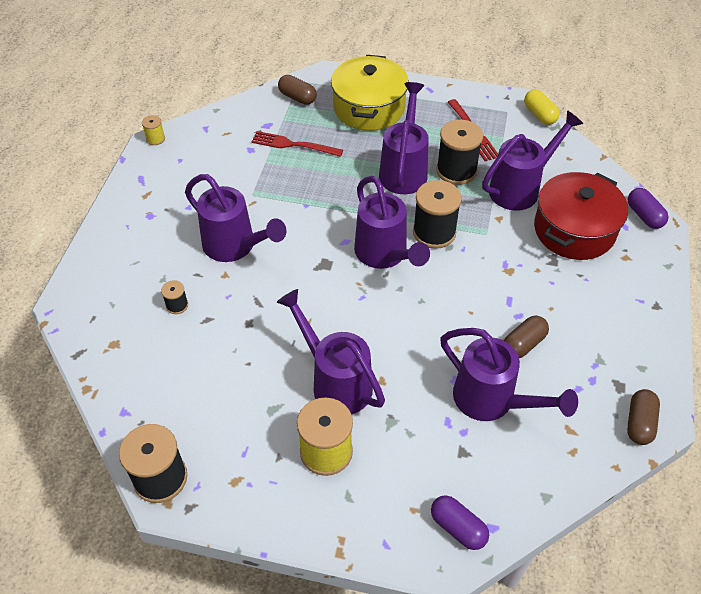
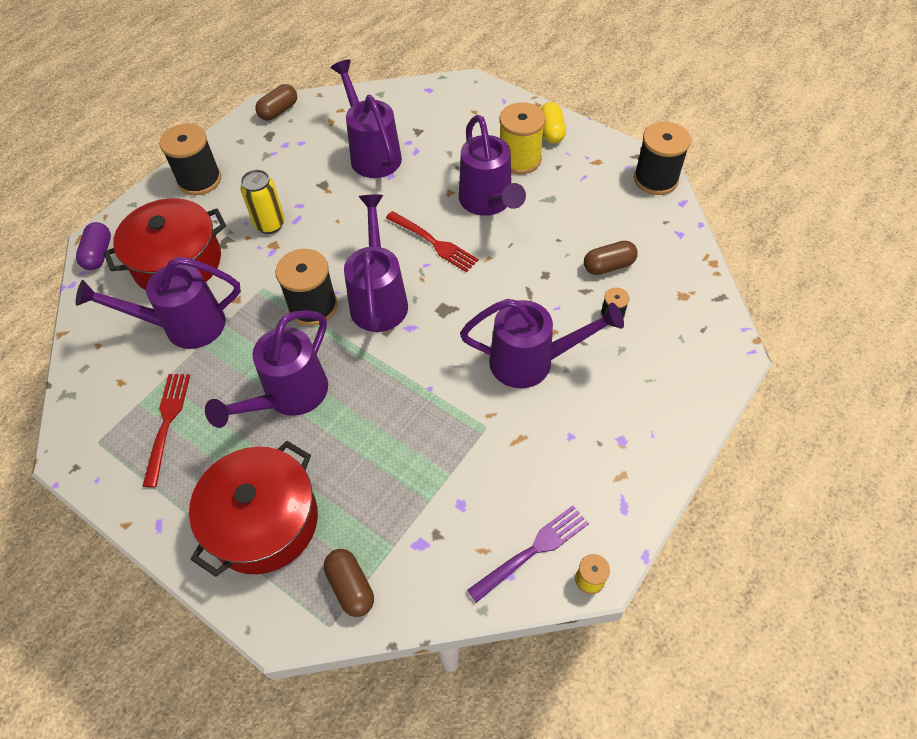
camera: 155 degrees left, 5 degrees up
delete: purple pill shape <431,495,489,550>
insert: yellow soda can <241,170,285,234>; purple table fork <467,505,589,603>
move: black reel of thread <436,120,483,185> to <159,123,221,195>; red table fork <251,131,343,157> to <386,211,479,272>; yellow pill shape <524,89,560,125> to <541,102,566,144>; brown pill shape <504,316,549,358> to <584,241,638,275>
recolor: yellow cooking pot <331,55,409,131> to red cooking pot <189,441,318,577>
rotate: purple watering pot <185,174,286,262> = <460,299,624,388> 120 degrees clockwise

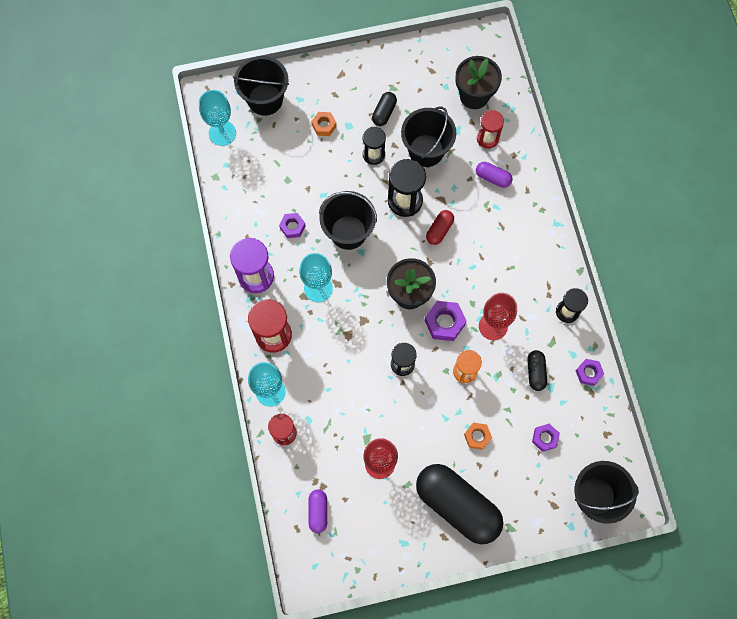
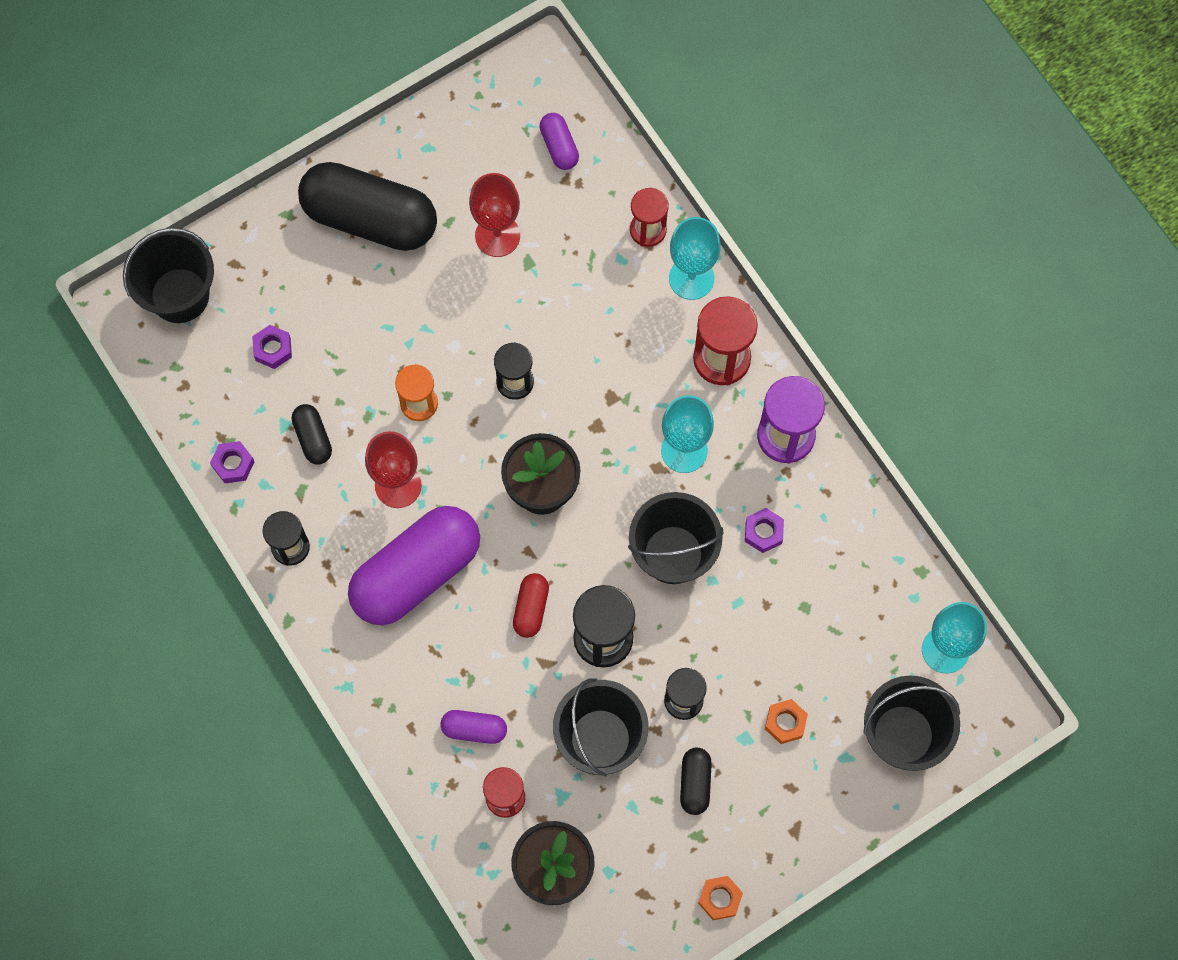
camera: 160 degrees right, 0 degrees up
delete: purple hex nut <425,301,467,341>
insert: purple pill shape <348,506,480,625>
move: orange hex nut <464,422,492,450> to <698,876,743,920>

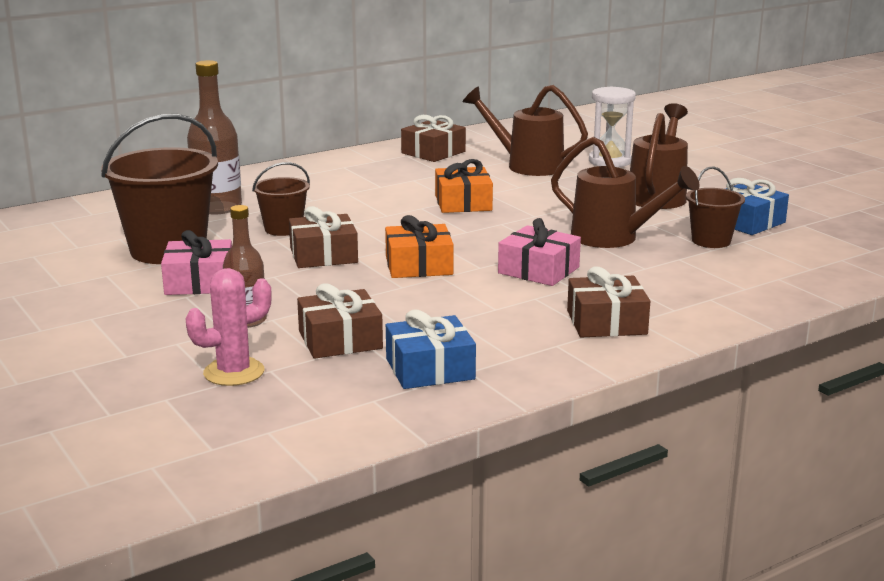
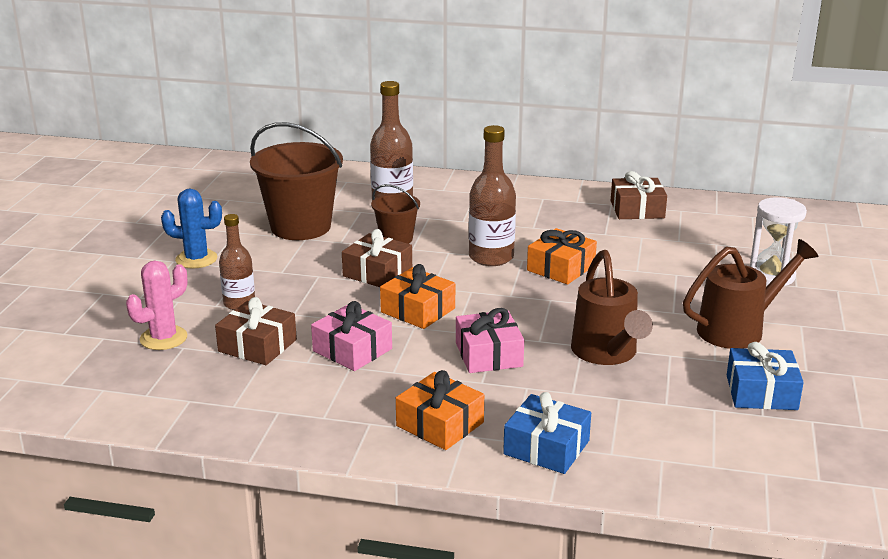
camera: 45 degrees right, 5 degrees up
delete: brown watering pot <463,85,588,176>; brown pail <686,166,745,248>
insert: blue saguaro cactus <161,189,222,268>; brown flask <469,125,516,266>
move: pink wrapped gift <161,230,232,295> to <311,301,392,371>; blue wrapped gift <386,309,476,389> to <503,392,591,474>
recolor: brown wrapped gift <567,266,650,337> to orange wrapped gift <396,370,484,450>
rotate: pink saguaro cactus <185,268,272,386> = <126,261,187,350> 60 degrees counterclockwise

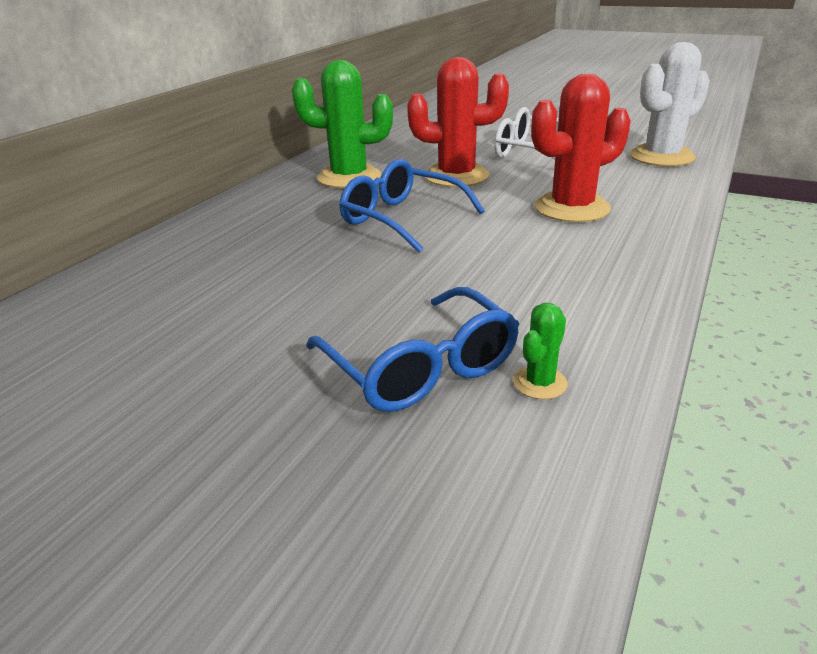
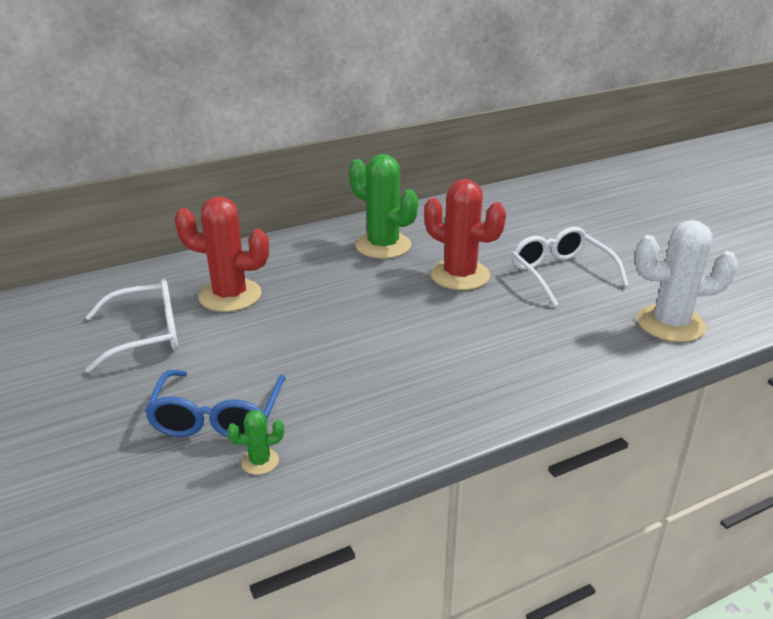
camera: 35 degrees right, 0 degrees up
delete: blue eyeglasses <339,159,485,253>
insert: pure white eyeglasses <85,279,178,373>
move: red saguaro cactus <531,74,631,222> to <174,196,269,312>

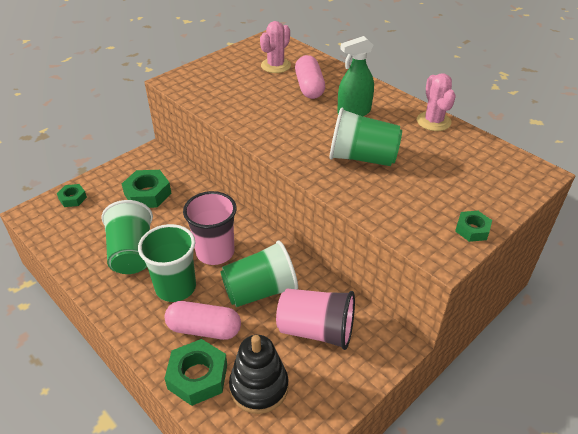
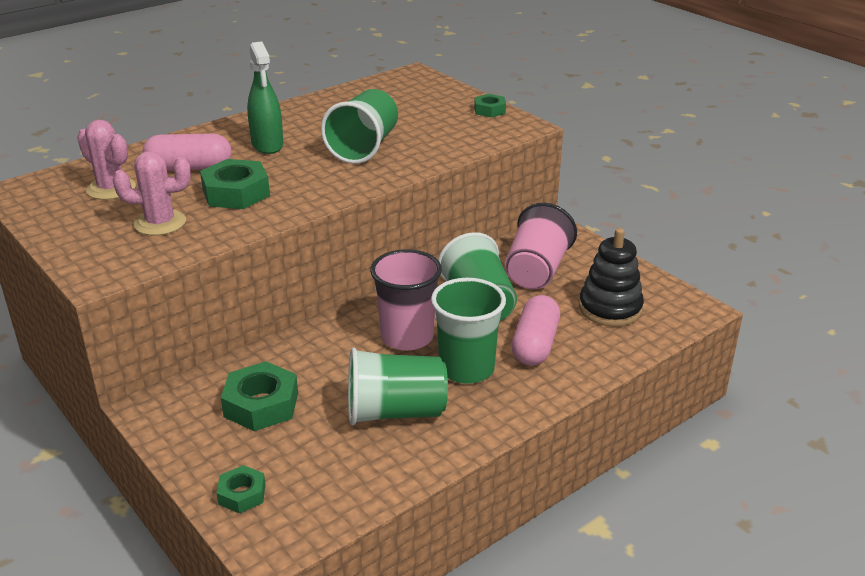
camera: 85 degrees left, 10 degrees down
move: pink saguaro cactus <417,73,456,131> to <113,151,191,236>; leaf-green hex nut <164,339,227,406> to <200,159,270,209>

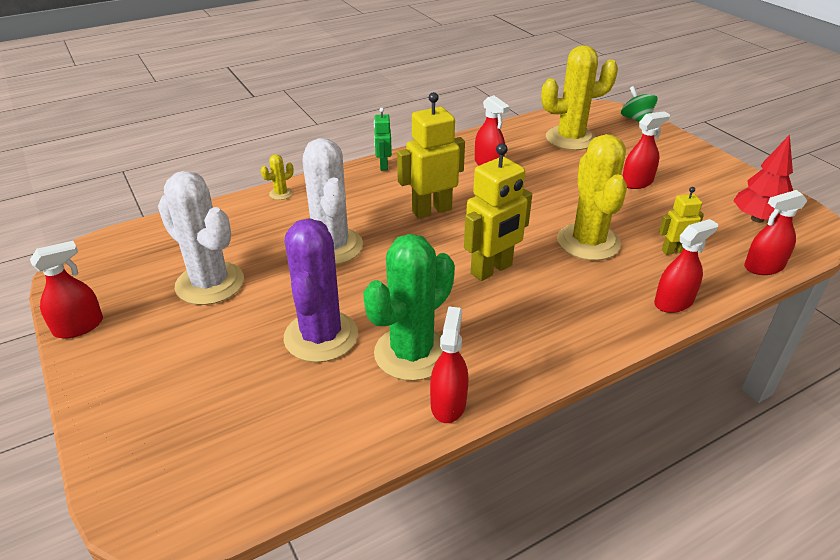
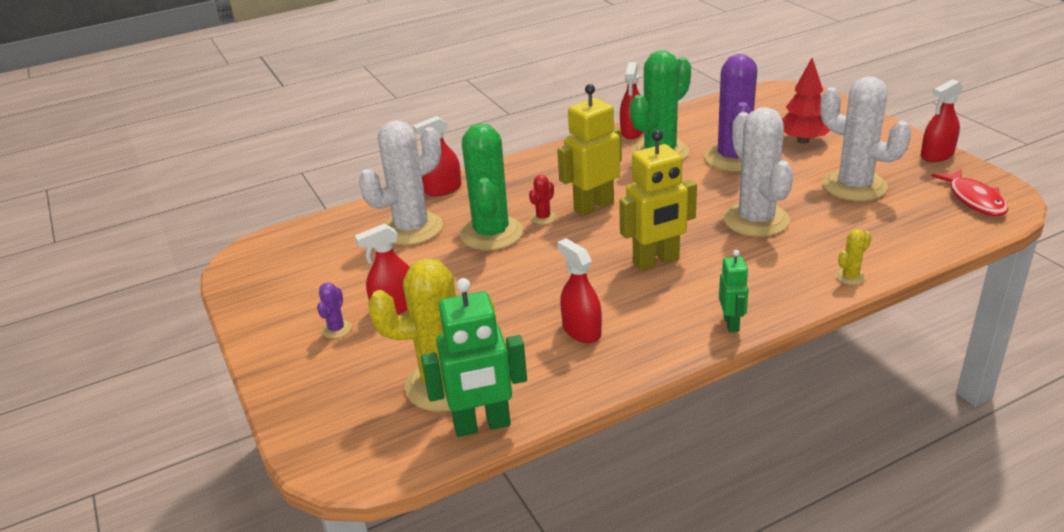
camera: 175 degrees left, 5 degrees down
delete: leaf-green toy top <621,86,658,122>; red spray bottle <744,190,807,275>
insert: purple saguaro cactus <317,282,352,338>; leaf-green robot <421,278,527,437>; red saguaro cactus <529,175,556,224>; red fish <931,169,1008,216>
move: red fir tree <733,135,793,223> to <782,58,830,144>
replace: yellow robot <659,187,704,255> to pure white saguaro cactus <359,120,443,245>
recolor: yellow saguaro cactus <557,134,627,260> to leaf-green saguaro cactus <459,123,523,250>

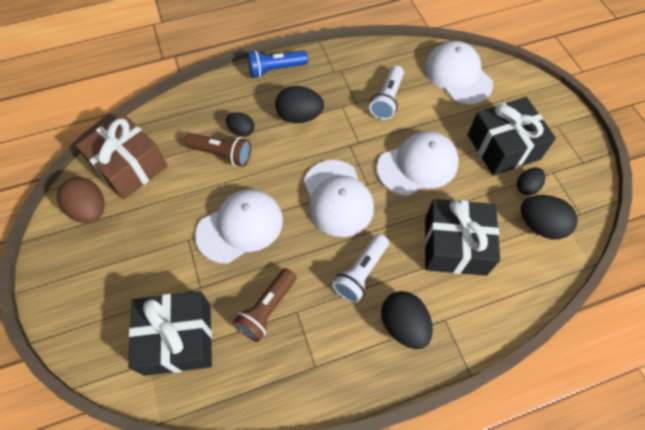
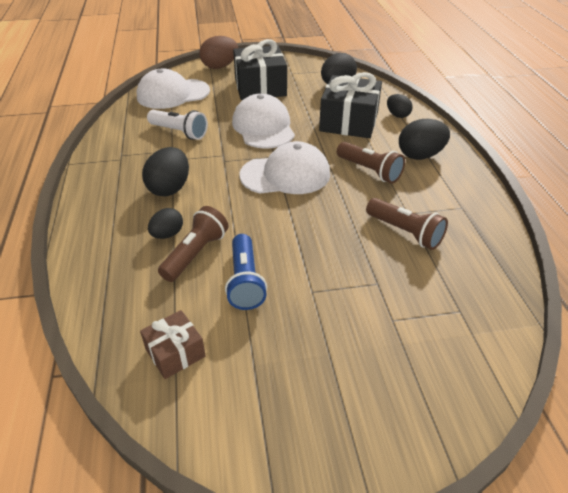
camera: 80 degrees left, 20 degrees down
delete: black wrapped gift <128,291,212,376>; pure white peaked cap <195,189,283,263>
move: brown egg shape <57,177,105,223> to <200,36,238,69>; blue pocket torch <247,50,308,78> to <225,234,267,310>; black egg shape <517,168,545,195> to <387,94,412,118>
recolor: pure white pocket torch <332,234,389,303> to brown pocket torch <337,142,405,183>
resize: brown wrapped gift <75,113,168,199> = <140,310,206,379> x0.53

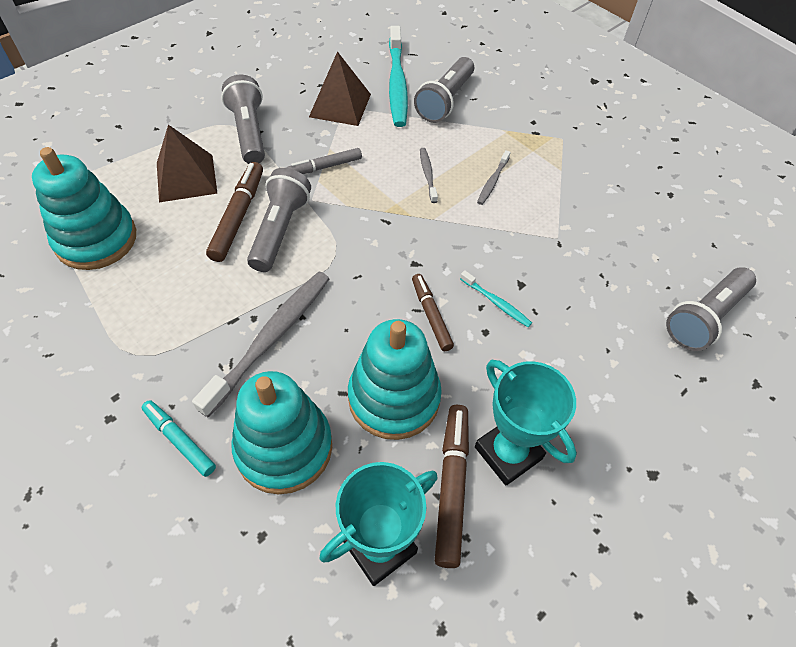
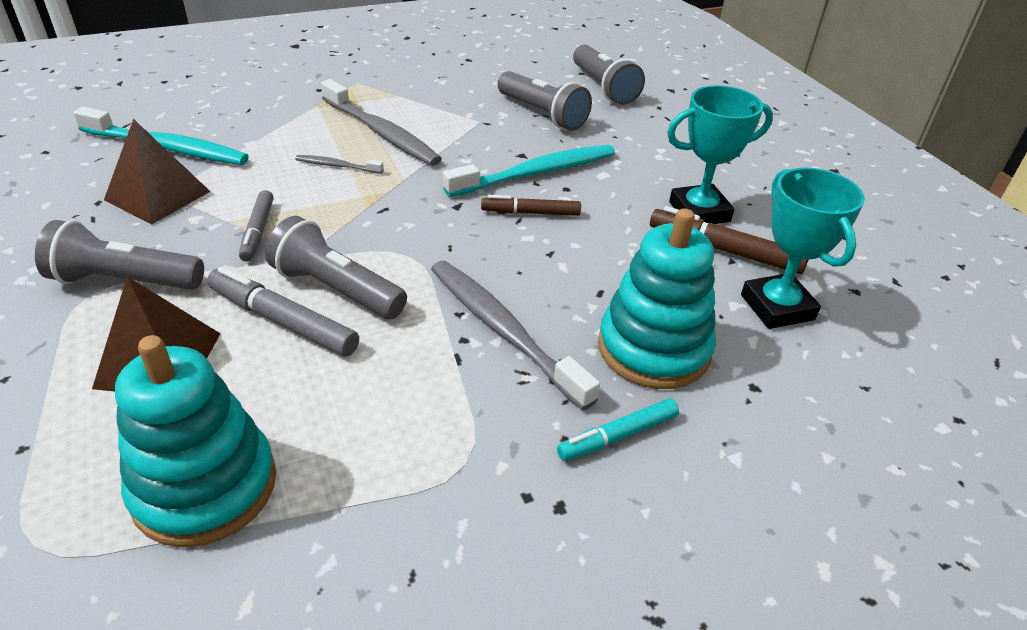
camera: 70 degrees left, 15 degrees down
delete: teal ring stacker <348,319,442,440>
move: gray pocket torch <414,57,474,123> to <498,71,592,131>
recolor: brown marker <206,162,263,262> to gray marker <207,267,359,357>
resize: gray dental brush <477,150,511,205> = <321,79,442,166> x2.10; teal dental brush <460,270,532,327> = <443,145,615,197> x2.10

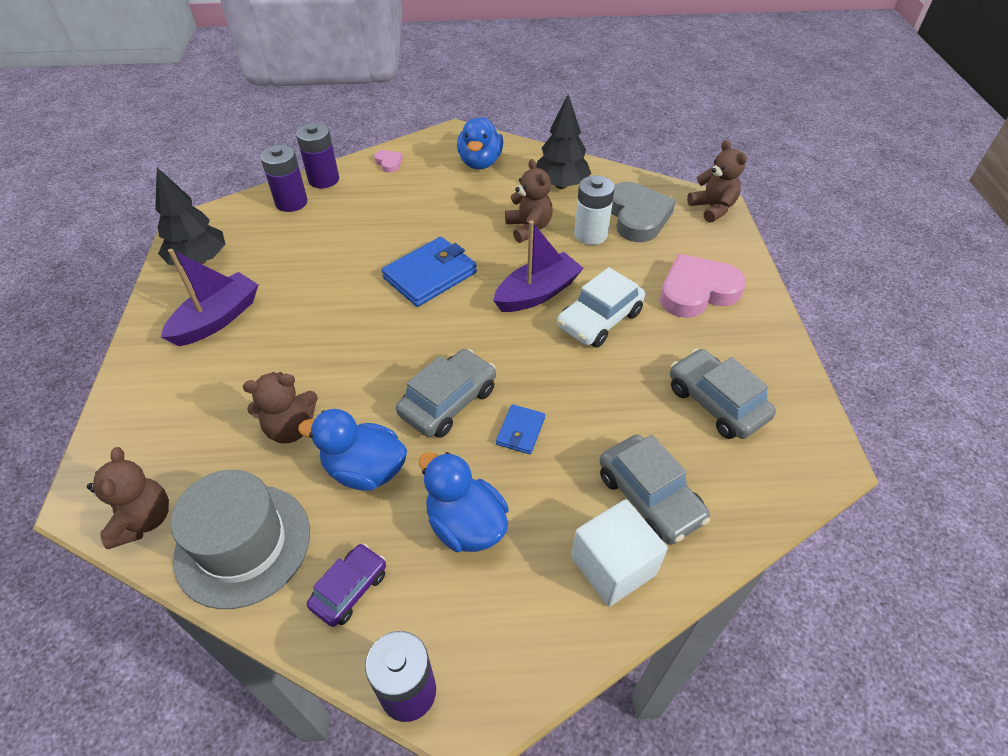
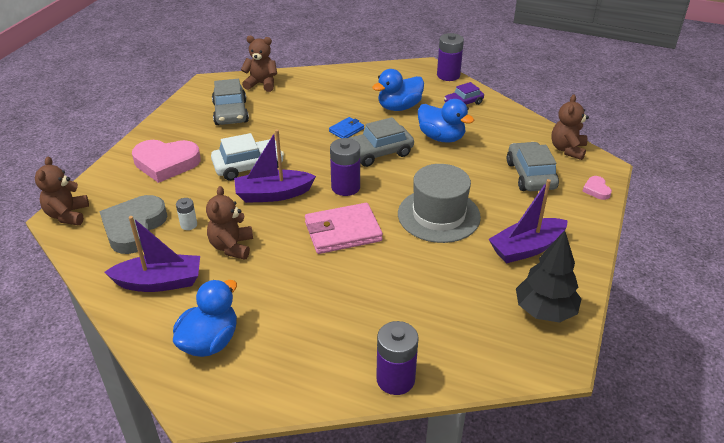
camera: 155 degrees left, 10 degrees down
delete: pure white cube <571,499,668,607>
move: brown teddy <243,372,318,444> to <241,36,277,92>; purple power cell <260,145,307,212> to <330,138,360,196>; gray tall hat <170,470,310,609> to <398,164,481,243>; gray toy car <600,435,710,545> to <507,142,559,191>; pink heart shape <374,150,403,173> to <582,176,612,200>
replace: black fir tree <536,94,591,189> to purple sailboat <104,216,200,292>
recolor: blue card wallet <381,237,477,307> to pink card wallet <305,203,383,254>
rotate: blue duck <419,452,508,552> = <372,69,424,111> 75 degrees clockwise
resize: pure white power cell <574,175,615,245> = <176,198,197,230> x0.54

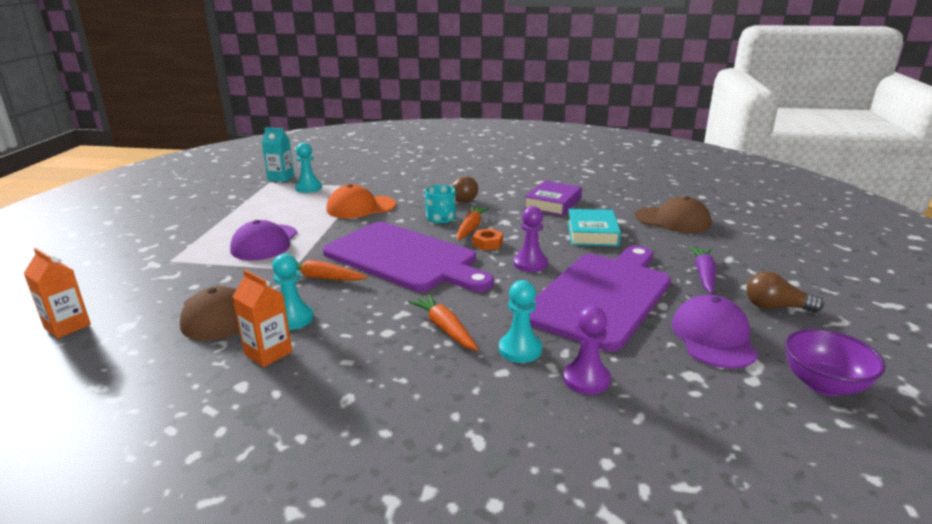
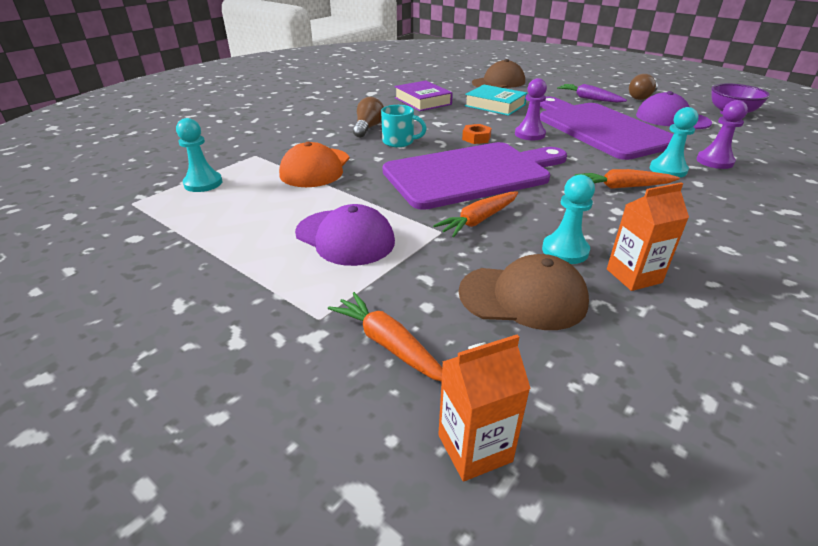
camera: 60 degrees left, 10 degrees up
delete: teal juice carton <262,127,294,182>
move: orange toy carrot <456,206,489,240> to <328,292,442,382>

